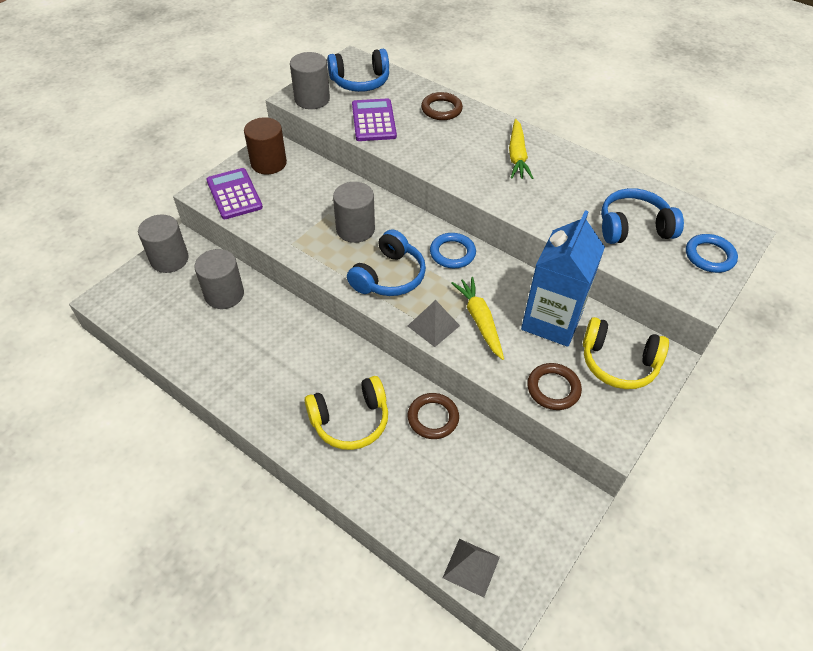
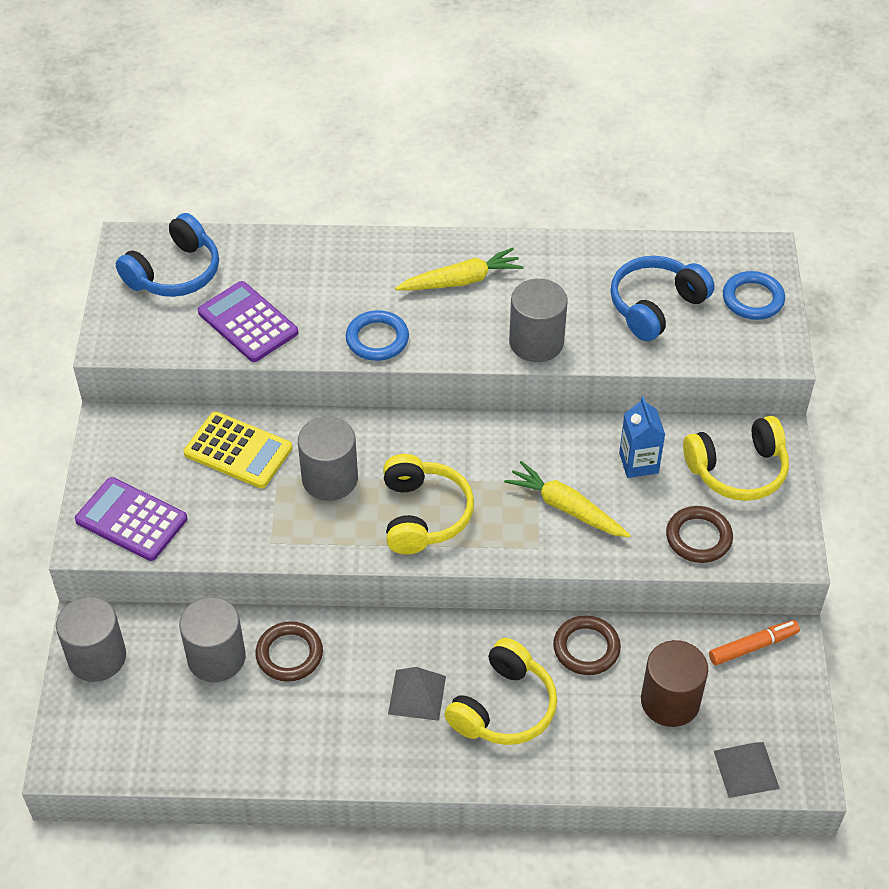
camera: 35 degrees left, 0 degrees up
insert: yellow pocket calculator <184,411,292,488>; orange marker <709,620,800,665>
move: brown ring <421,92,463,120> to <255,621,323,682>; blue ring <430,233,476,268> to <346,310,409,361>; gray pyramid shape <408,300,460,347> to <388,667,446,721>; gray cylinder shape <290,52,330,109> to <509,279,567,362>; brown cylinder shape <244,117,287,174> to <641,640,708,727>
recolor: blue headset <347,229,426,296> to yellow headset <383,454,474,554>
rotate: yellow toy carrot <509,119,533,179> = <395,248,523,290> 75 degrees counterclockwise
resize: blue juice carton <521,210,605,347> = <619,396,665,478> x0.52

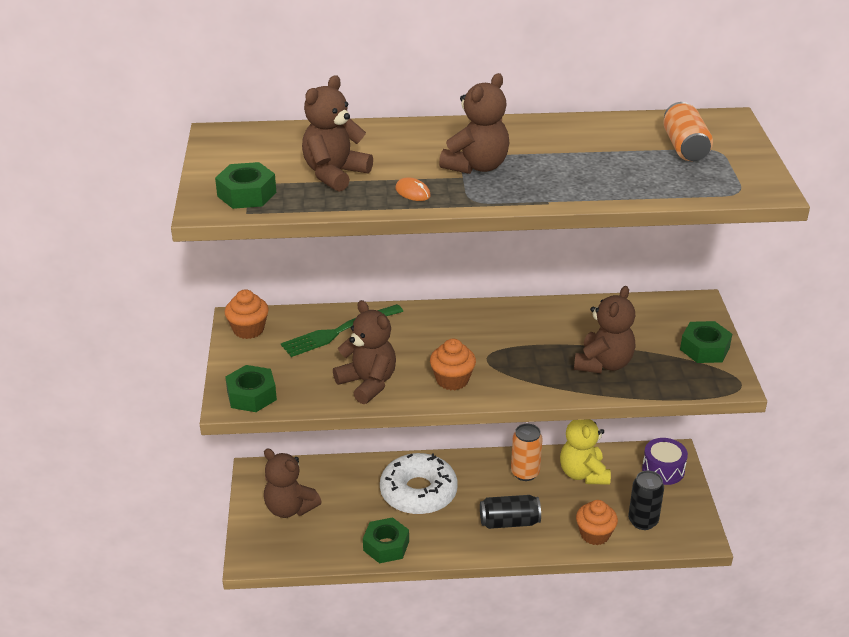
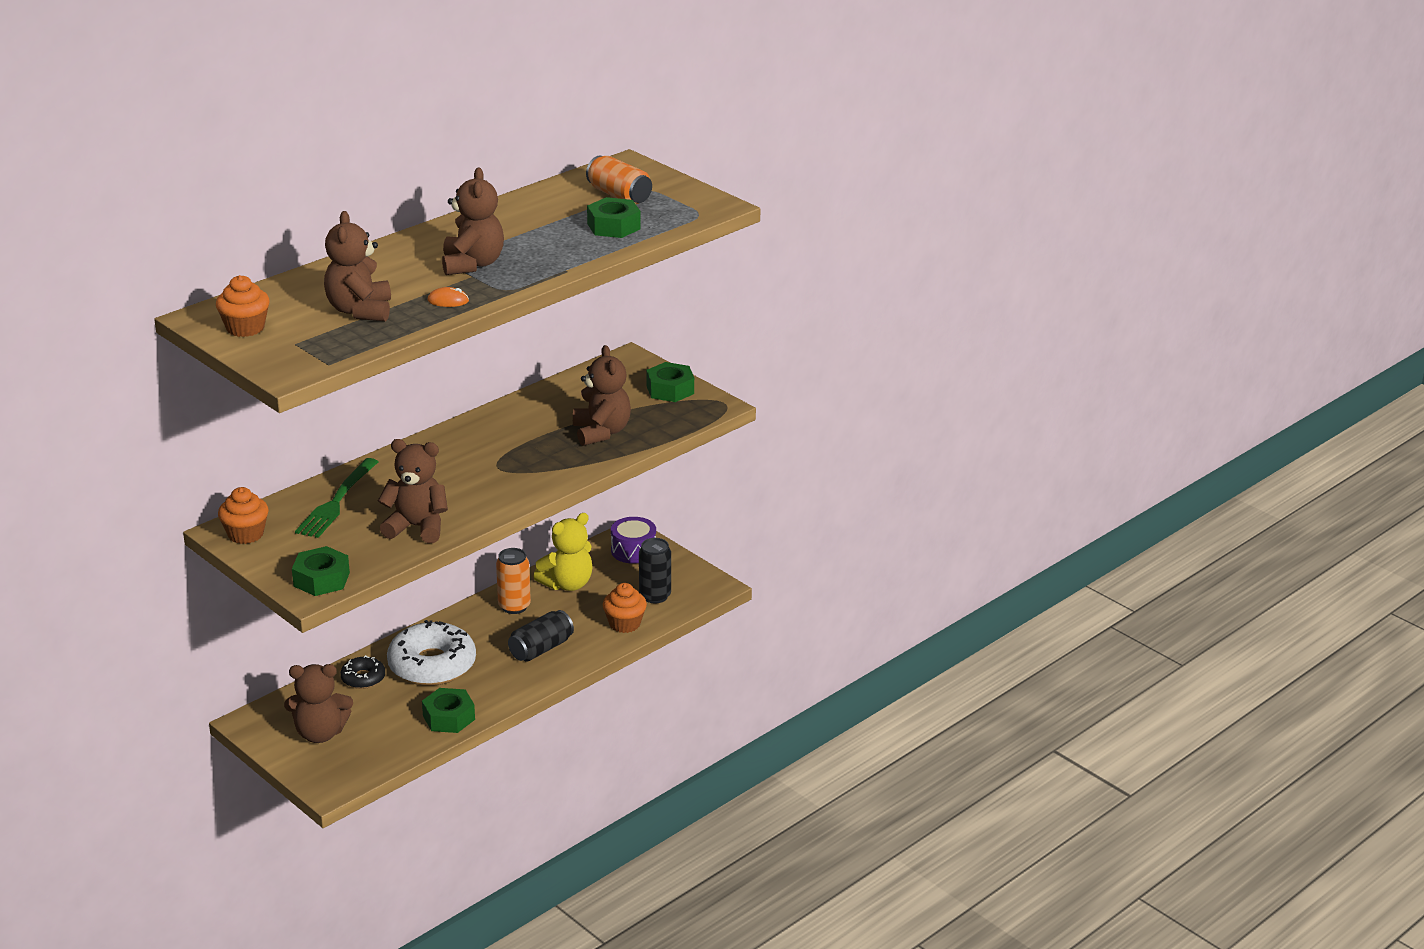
camera: 40 degrees left, 5 degrees down
insert: black doughnut <340,655,385,689>
move: orange muffin <430,339,476,390> to <216,275,270,337>; leaf-green hex nut <215,162,276,209> to <587,197,641,238>
rotate: yellow teddy <560,419,611,485> = <533,513,593,591> 75 degrees counterclockwise

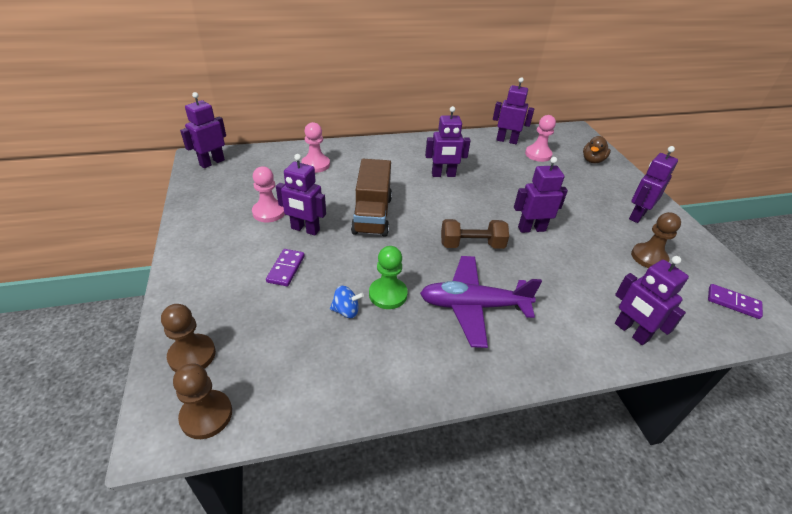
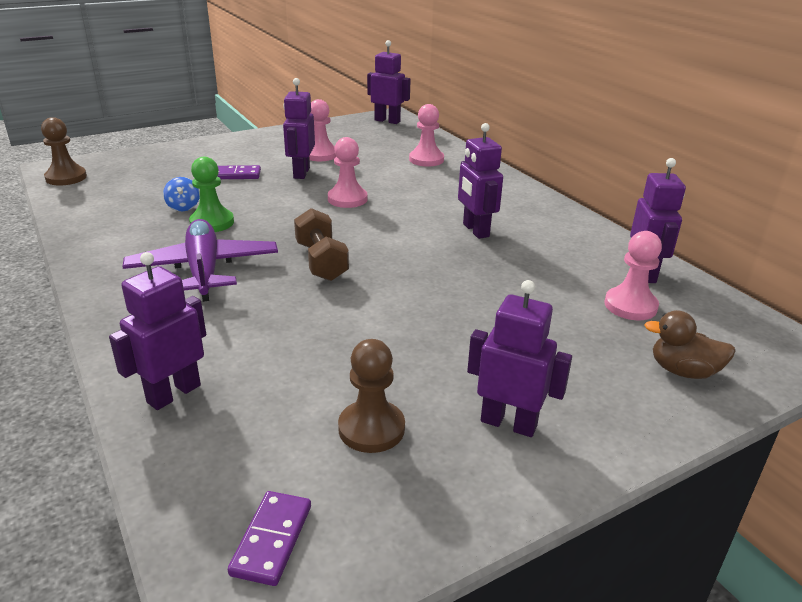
camera: 75 degrees right, 10 degrees down
delete: brown pawn <161,304,216,372>; purple robot <514,157,568,233>
replace: brown truck <351,159,392,237> to pink pawn <328,137,367,208>

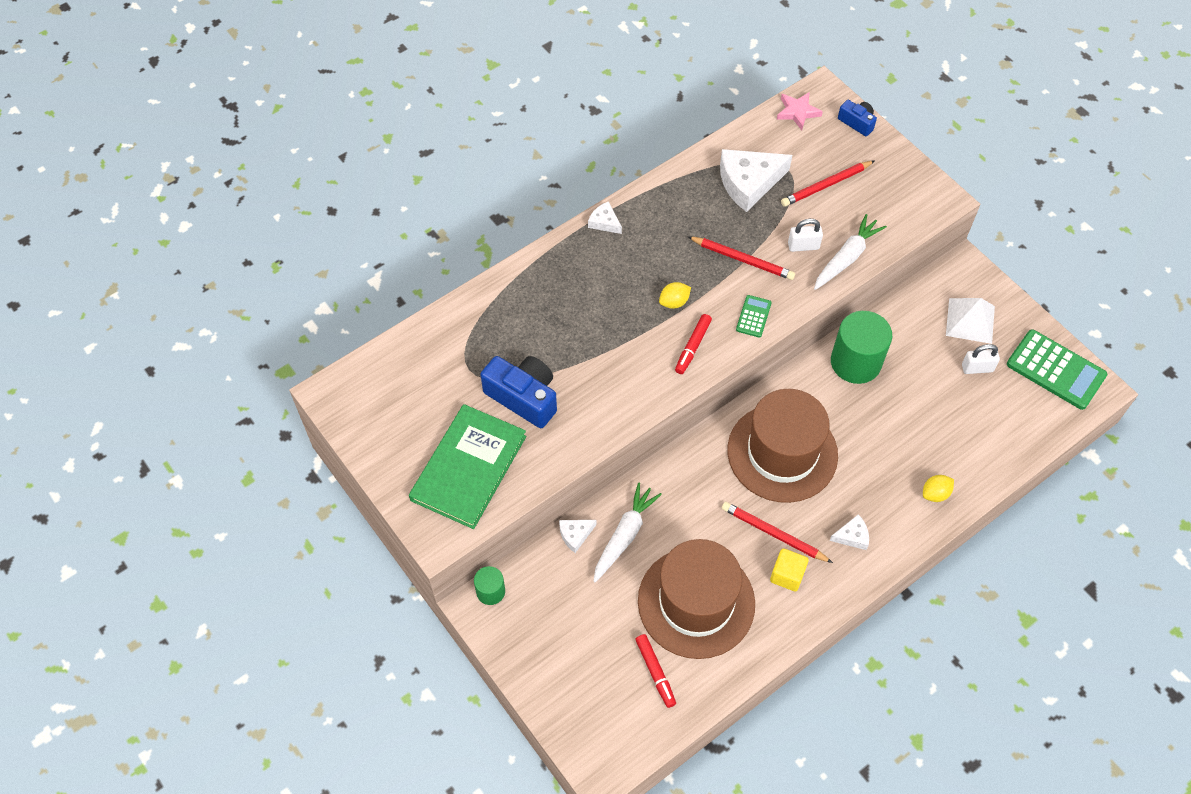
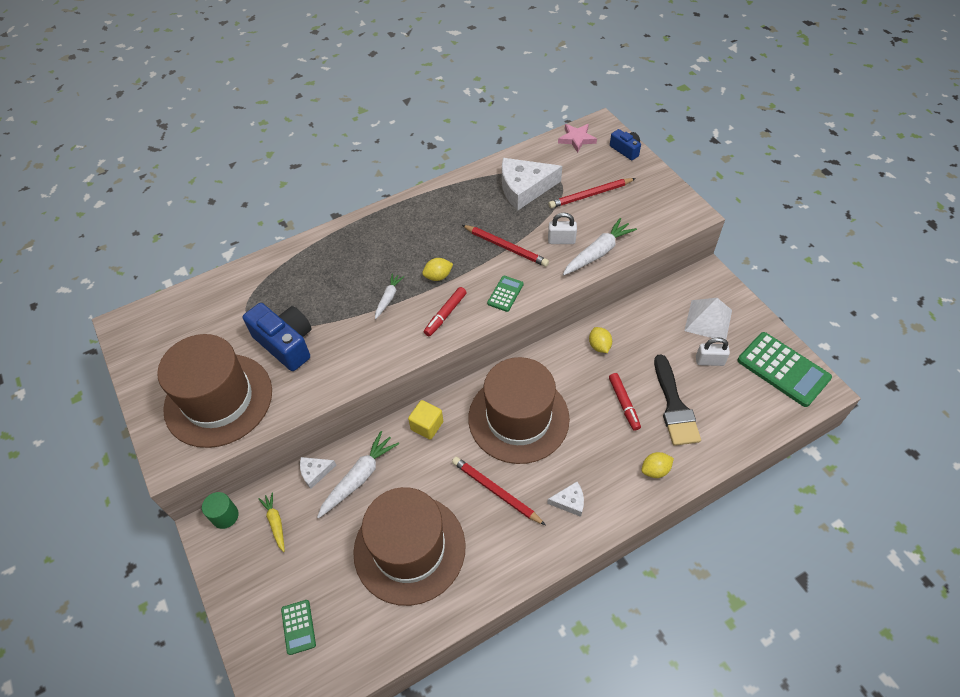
camera: 10 degrees right, 5 degrees down
delete: pure white cheese wedge <588,201,622,234>
insert: yellow toy carrot <258,492,285,552>; leaf-green pocket calculator <281,600,316,655>; pure white toy carrot <375,273,404,319>; black paintbrush <654,354,701,446>
move: yellow cube <770,548,809,592> to <408,400,443,440>; red marker <635,634,676,708> to <609,373,641,431>
replace: leaf-green hardcover <409,404,526,529> to brown tall hat <157,334,272,448>; leaf-green cylinder shape <831,311,892,384> to yellow citrus fruit <589,327,612,353>

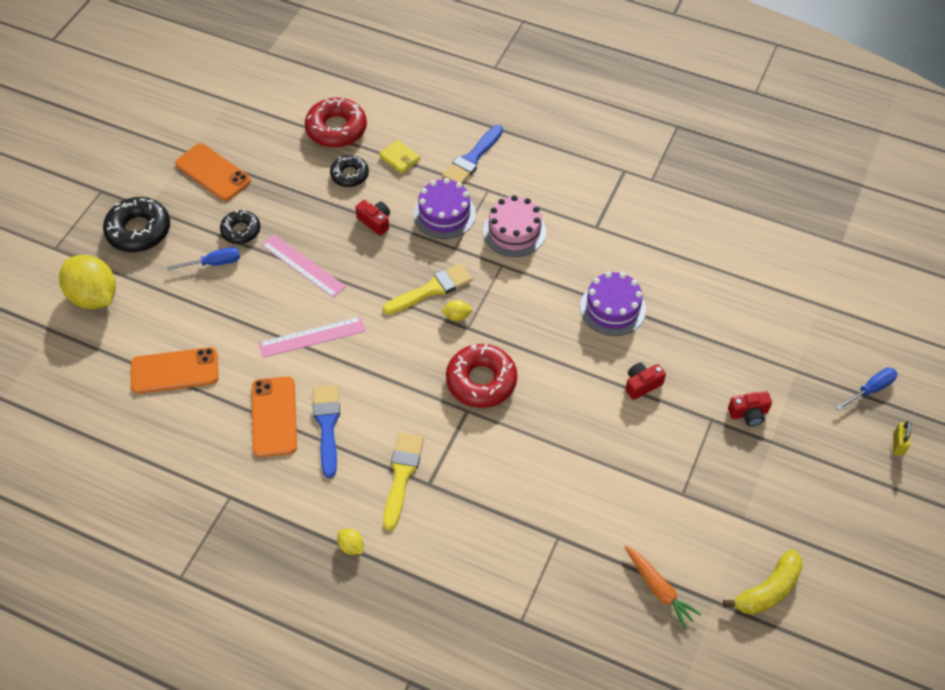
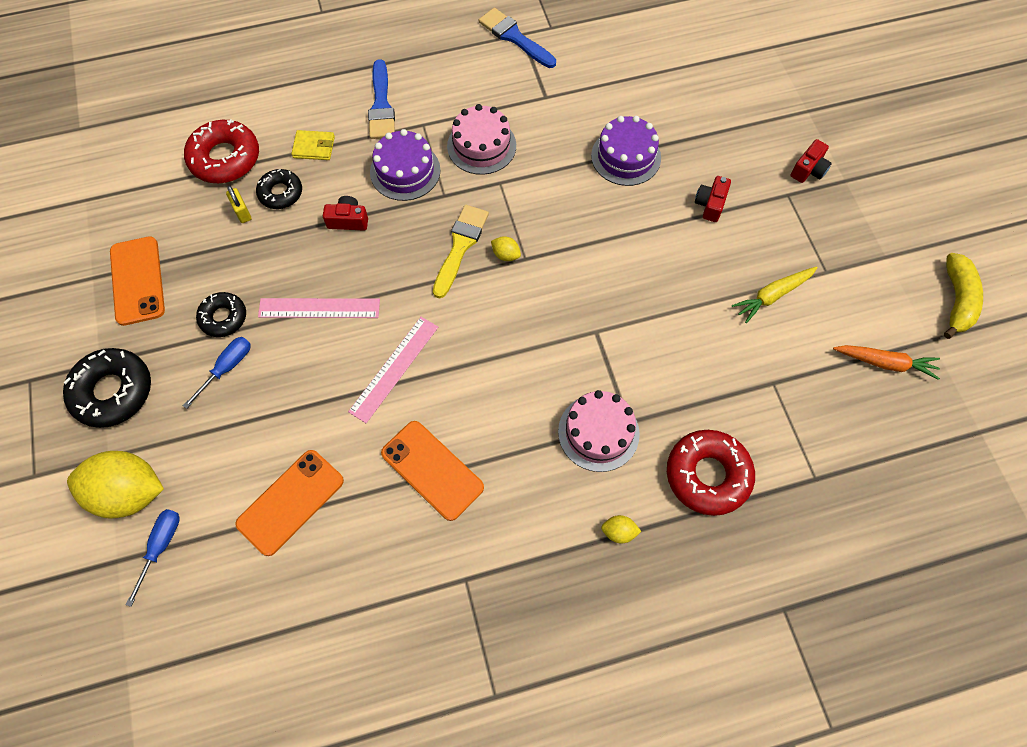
camera: 40 degrees left, 10 degrees up
insert: yellow toy carrot <732,266,818,323>
move: blue flat screwdriver <836,367,897,411> to <126,509,180,607>; yellow padlock <893,421,911,456> to <226,186,251,223>; blue paintbrush <313,385,340,478> to <479,8,556,68>; red doughnut <446,344,517,408> to <667,430,755,516>
replace: yellow paintbrush <383,433,424,531> to pink layer cake <558,390,640,472>
rotate: orange smartphone <175,143,251,201> = <110,236,165,326> 75 degrees clockwise; yellow citrus fruit <441,300,472,321> = <491,236,521,261> 75 degrees clockwise

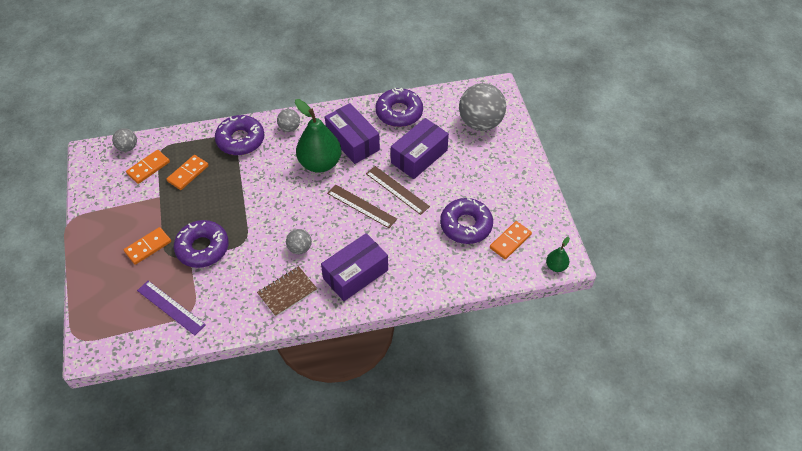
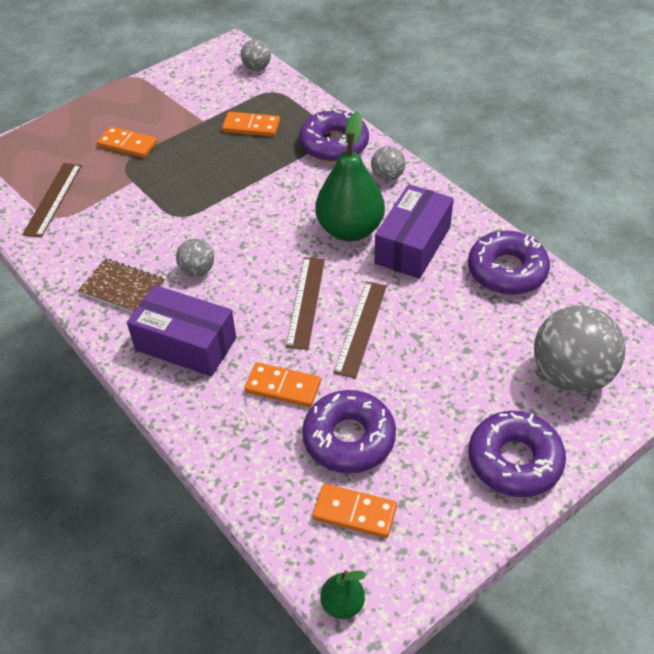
camera: 65 degrees right, 5 degrees down
delete: purple package <391,118,449,179>
move: orange domino <126,150,170,184> to <244,362,321,407>; purple doughnut <174,220,229,268> to <469,411,566,497>
recolor: purple measuring stick <137,281,206,336> to brown measuring stick <22,163,82,238>

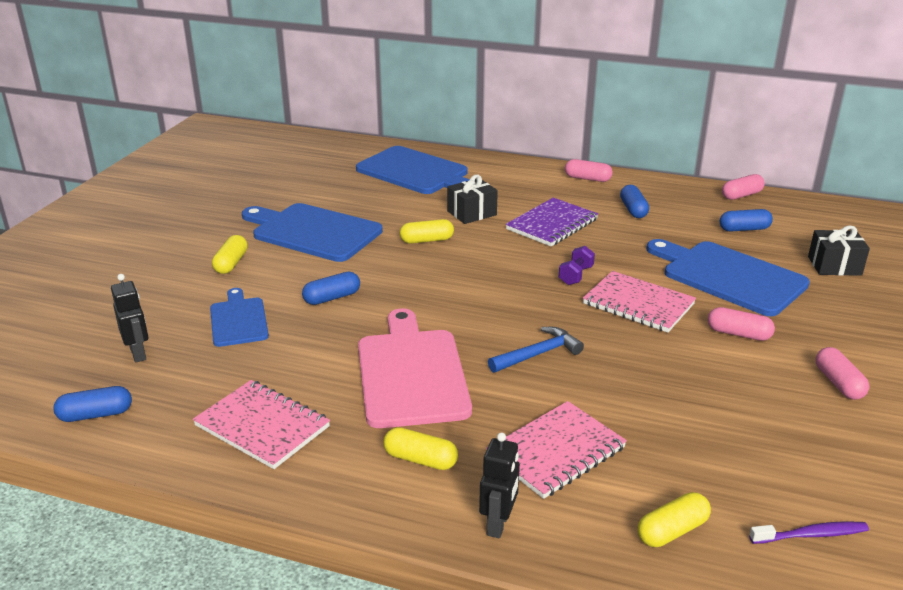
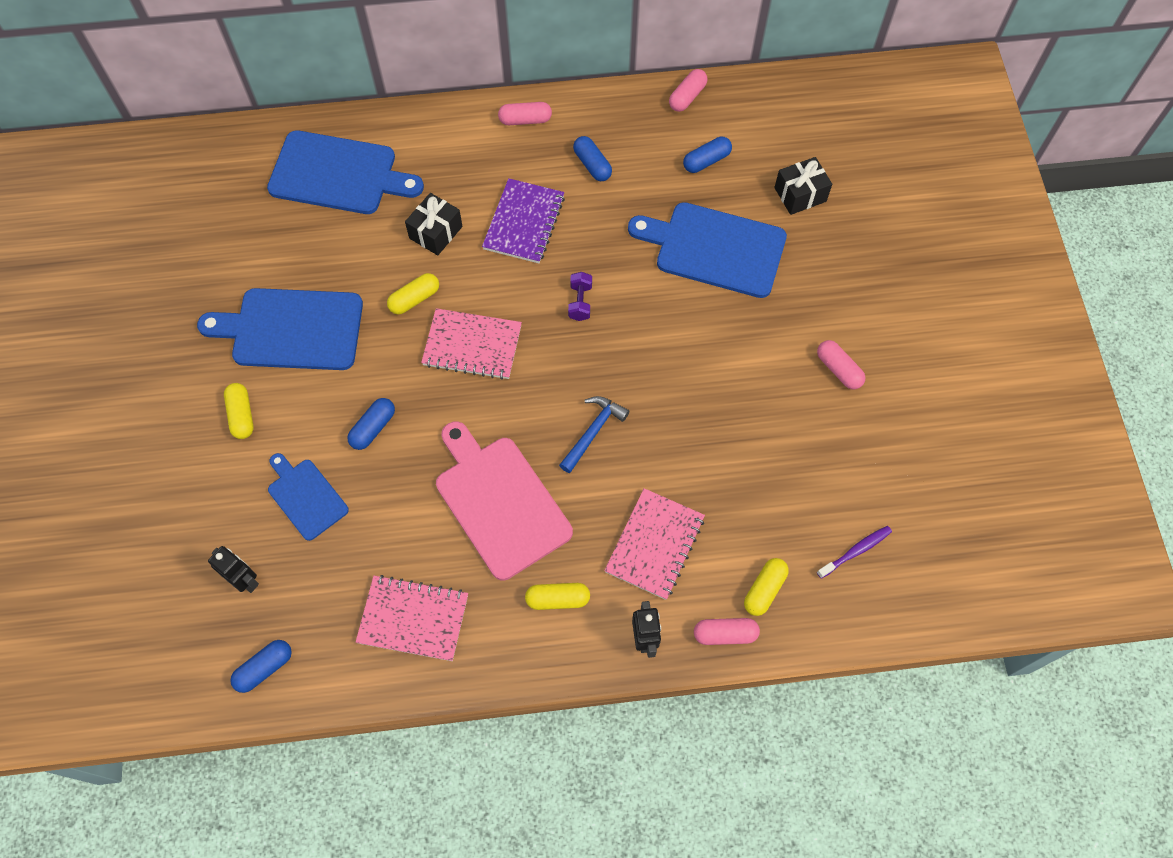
camera: 25 degrees left, 35 degrees up
move: pink exercise book <583,271,696,333> to <421,308,522,380>; pink pill shape <708,307,775,341> to <694,618,760,645>

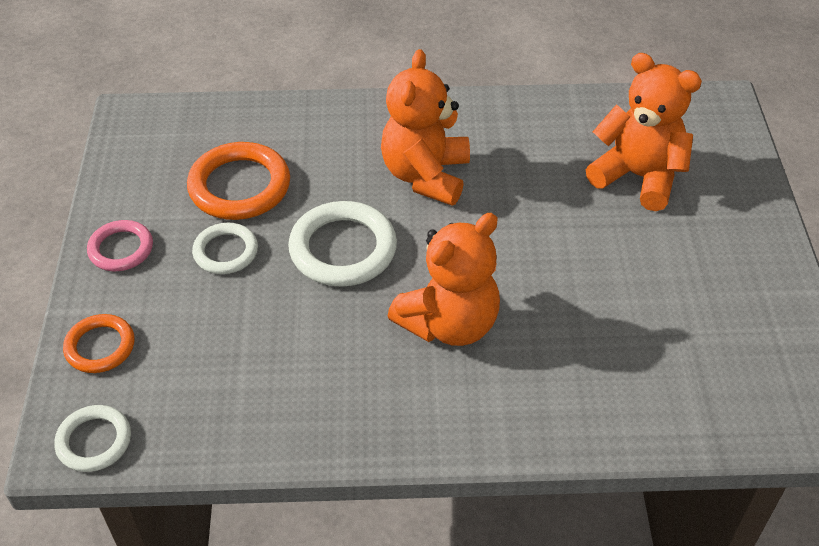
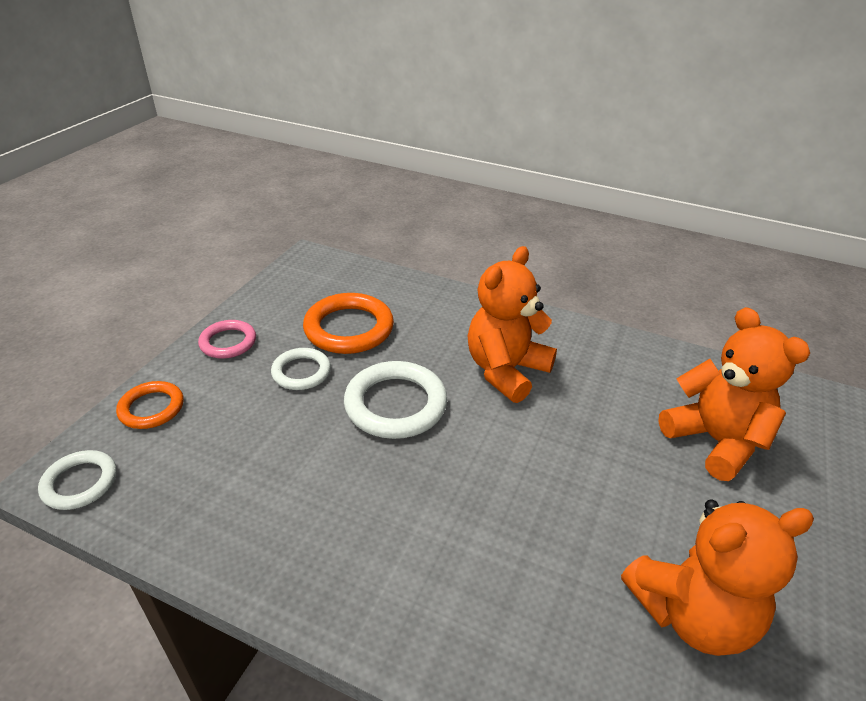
camera: 25 degrees right, 10 degrees down
move: orange teddy <388,213,500,346> to <621,499,814,656>

